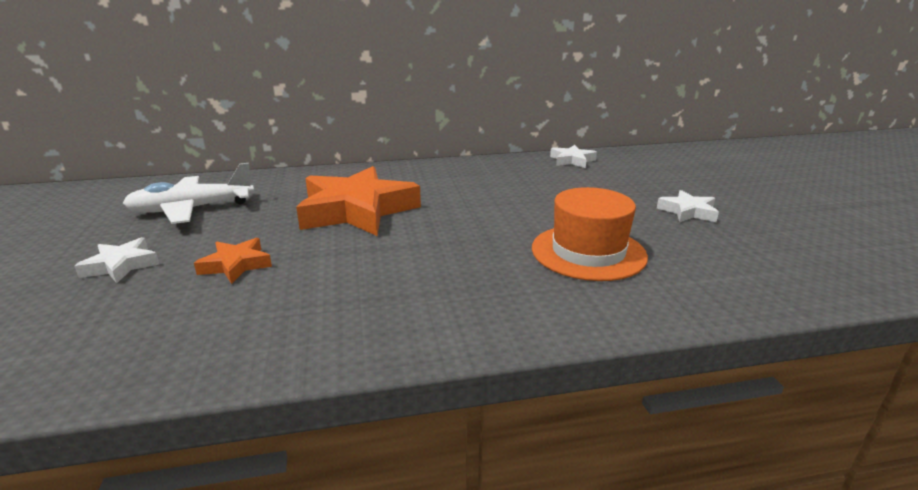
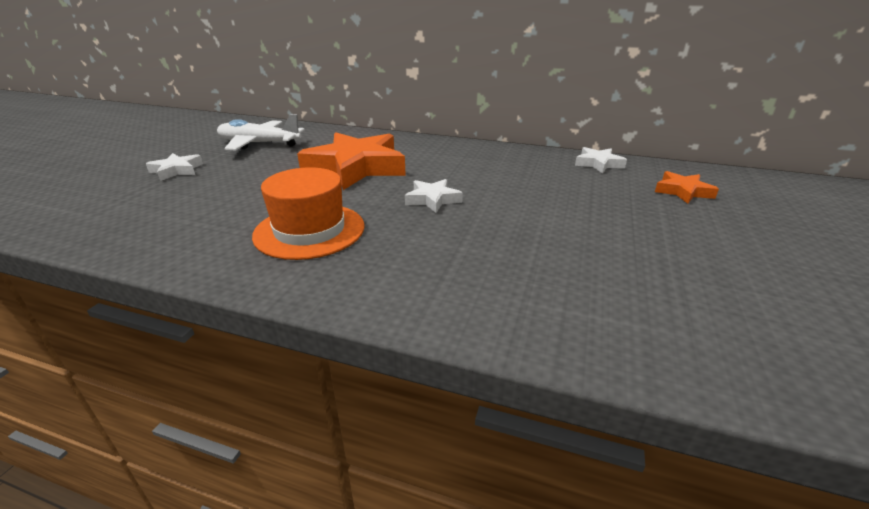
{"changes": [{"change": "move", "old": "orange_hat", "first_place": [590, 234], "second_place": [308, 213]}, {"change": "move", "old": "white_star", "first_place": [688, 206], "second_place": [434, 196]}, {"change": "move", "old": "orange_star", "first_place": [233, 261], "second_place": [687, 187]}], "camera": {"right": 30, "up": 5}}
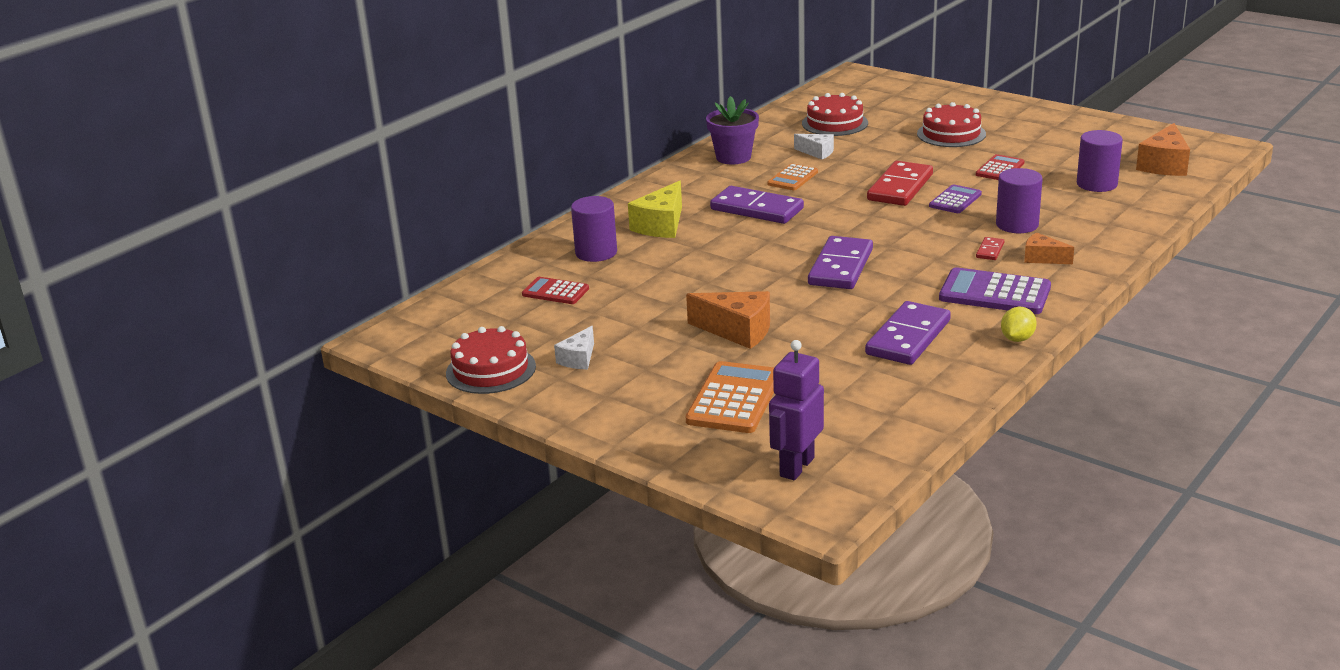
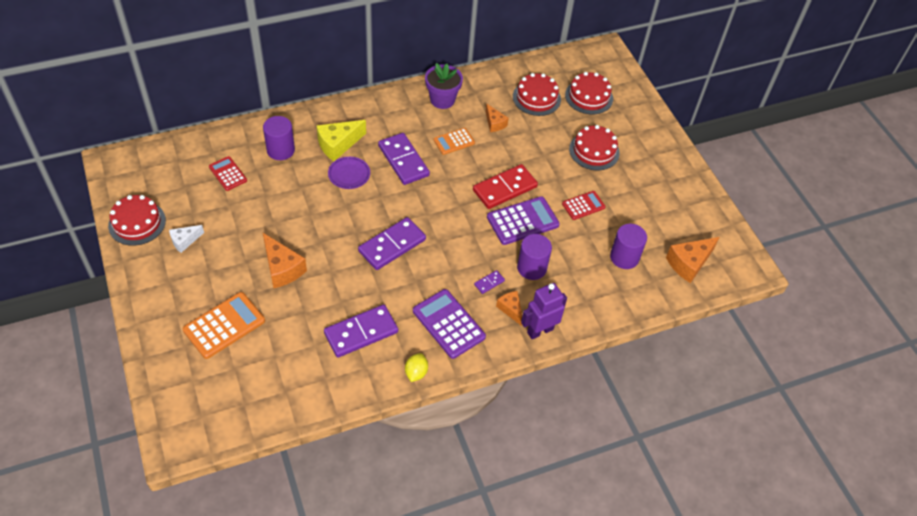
{"changes": [{"change": "recolor", "old": "white_cheese", "new": "orange_cheese", "first_place": [814, 146], "second_place": [497, 117]}, {"change": "resize", "old": "purple_calculator", "first_place": [955, 198], "second_place": [523, 220], "factor": 1.65}, {"change": "recolor", "old": "red_domino", "new": "purple_domino", "first_place": [990, 248], "second_place": [489, 282]}, {"change": "rotate", "old": "yellow_lemon", "first_place": [1019, 324], "second_place": [416, 367], "degrees": -45}, {"change": "move", "old": "purple_robot", "first_place": [796, 410], "second_place": [544, 311]}, {"change": "insert", "new": "red_cake", "second_place": [589, 93]}, {"change": "insert", "new": "purple_plate", "second_place": [349, 173]}], "camera": {"right": 25, "up": 25}}
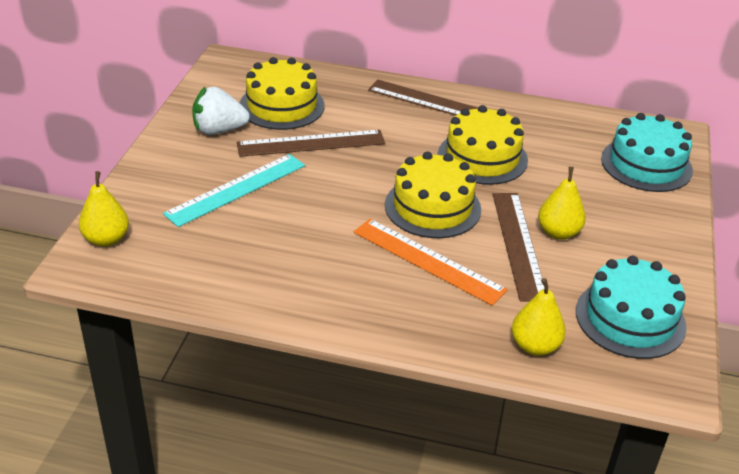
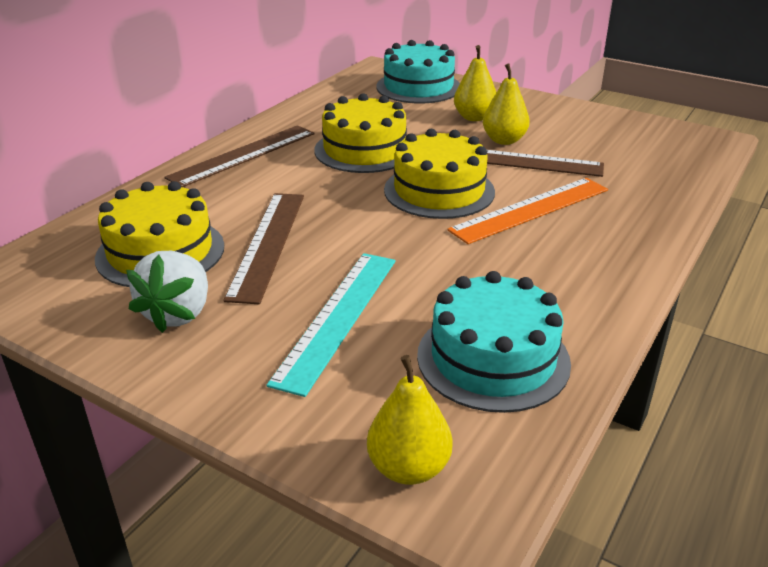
{"changes": [{"change": "rotate", "old": "turquoise_ruler", "first_place": [234, 190], "second_place": [330, 325], "degrees": 45}, {"change": "move", "old": "turquoise_cake", "first_place": [631, 307], "second_place": [494, 342]}, {"change": "move", "old": "yellow_pear", "first_place": [539, 317], "second_place": [475, 83]}], "camera": {"right": -70, "up": -5}}
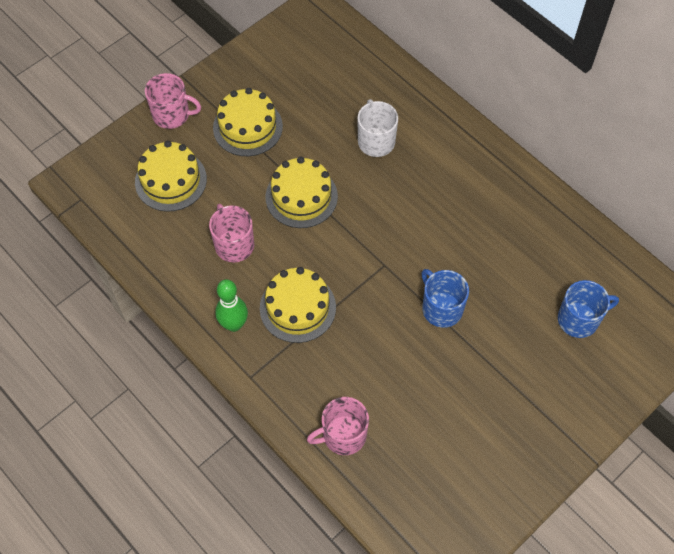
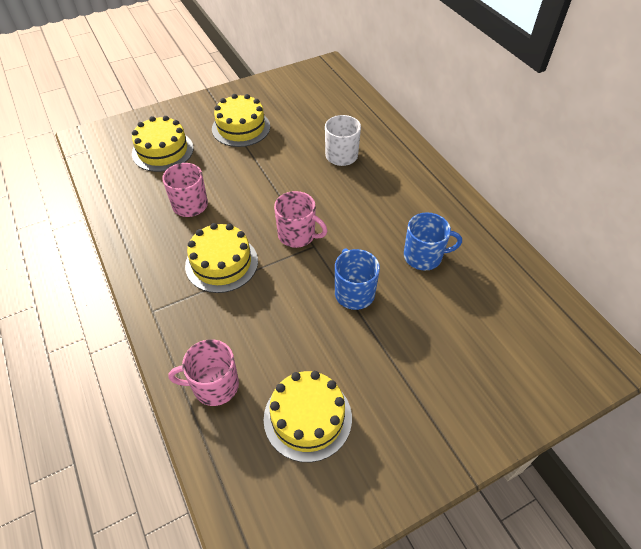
{"changes": [{"change": "move", "old": "pink_mug", "first_place": [173, 101], "second_place": [300, 219]}, {"change": "move", "old": "yellow_cake", "first_place": [302, 192], "second_place": [308, 416]}, {"change": "delete", "old": "green_bowling_pin", "first_place": [231, 305]}, {"change": "move", "old": "blue_mug", "first_place": [588, 309], "second_place": [433, 241]}], "camera": {"right": 15, "up": -10}}
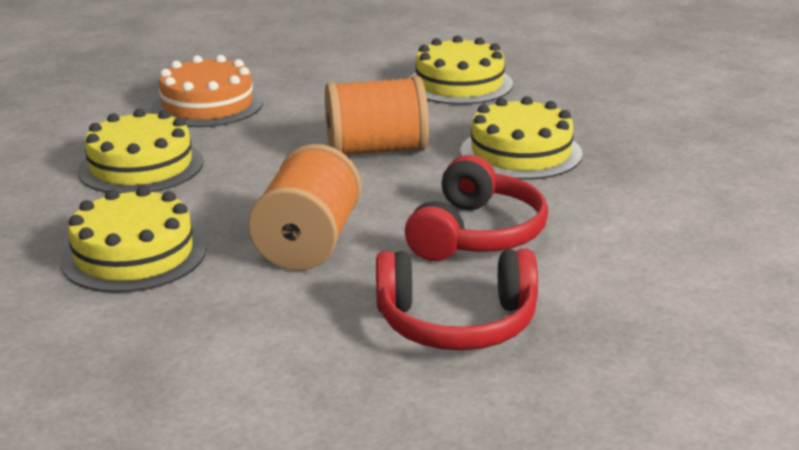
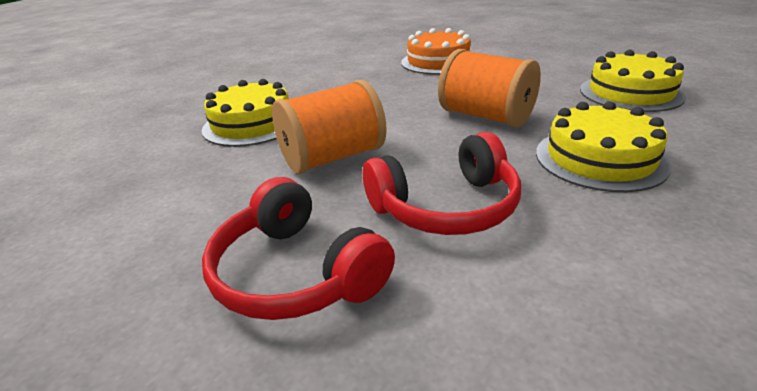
{"changes": [{"change": "delete", "old": "yellow_cake", "first_place": [140, 151]}], "camera": {"right": 50, "up": 5}}
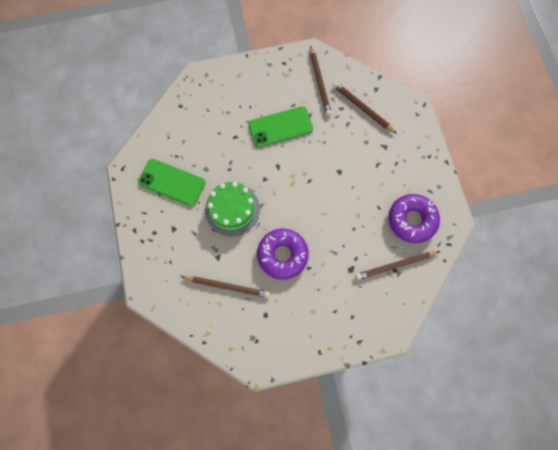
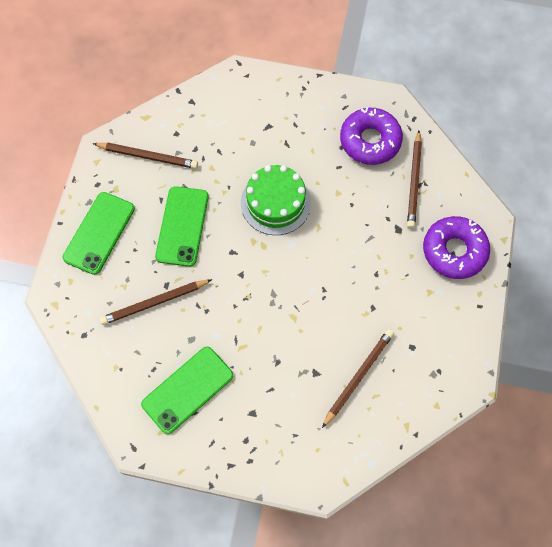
{"changes": [{"change": "move", "old": "brown_pencil", "first_place": [365, 108], "second_place": [156, 302]}, {"change": "move", "old": "green_cake", "first_place": [232, 209], "second_place": [276, 200]}, {"change": "move", "old": "purple_donut", "first_place": [283, 254], "second_place": [456, 247]}, {"change": "insert", "new": "green_phone", "second_place": [98, 233]}], "camera": {"right": -65, "up": -5}}
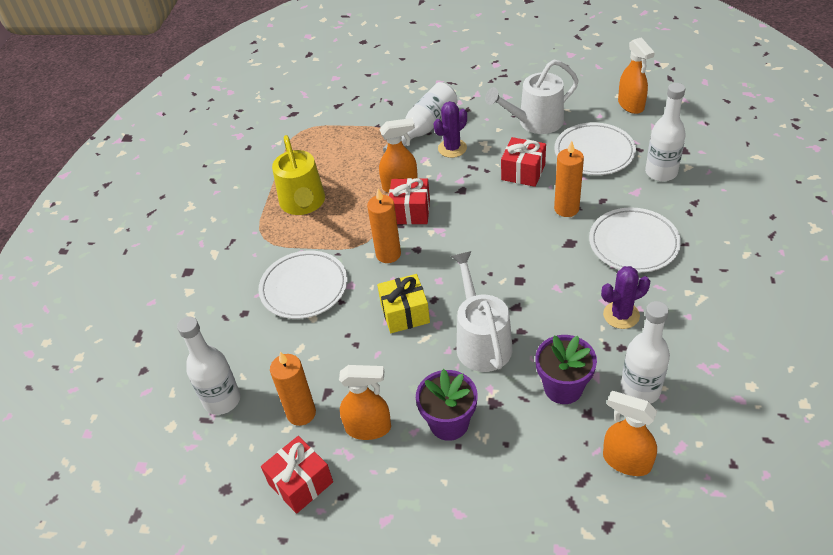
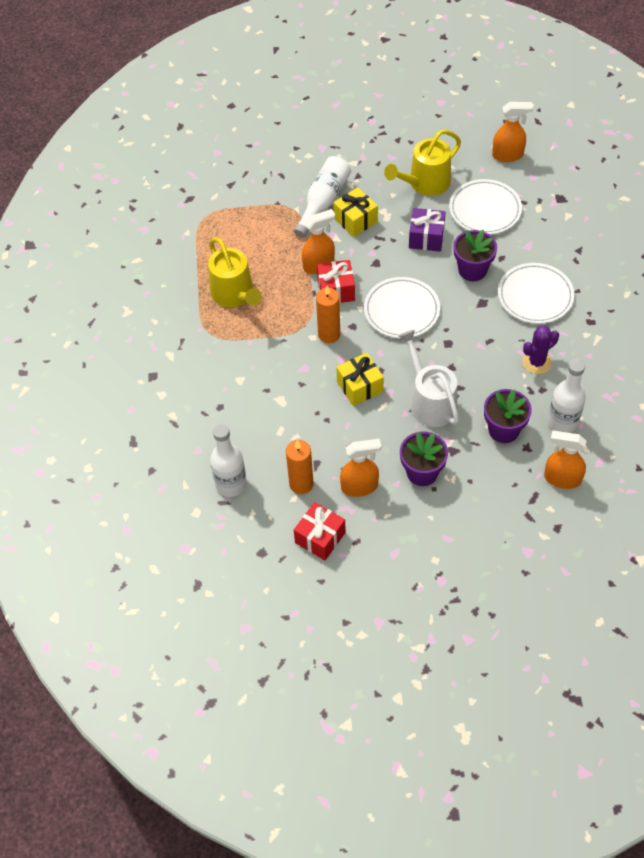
{"changes": [{"change": "rotate", "old": "orange_spray_bottle", "first_place": [636, 75], "second_place": [512, 132], "degrees": -60}, {"change": "recolor", "old": "white_watering_can", "new": "yellow_watering_can", "first_place": [532, 97], "second_place": [422, 163]}, {"change": "delete", "old": "white_bottle", "first_place": [665, 132]}, {"change": "replace", "old": "purple_cactus", "new": "yellow_gift", "first_place": [450, 129], "second_place": [355, 212]}, {"change": "recolor", "old": "red_gift", "new": "purple_gift", "first_place": [523, 162], "second_place": [427, 230]}, {"change": "replace", "old": "orange_candle", "new": "purple_flower_pot", "first_place": [569, 179], "second_place": [475, 255]}, {"change": "move", "old": "white_plate", "first_place": [303, 284], "second_place": [402, 307]}], "camera": {"right": -15, "up": 10}}
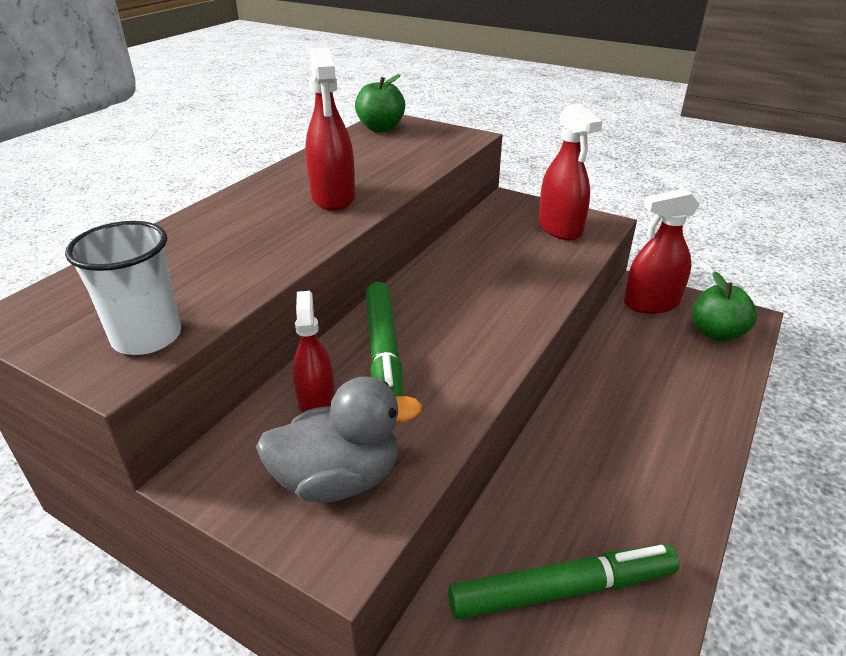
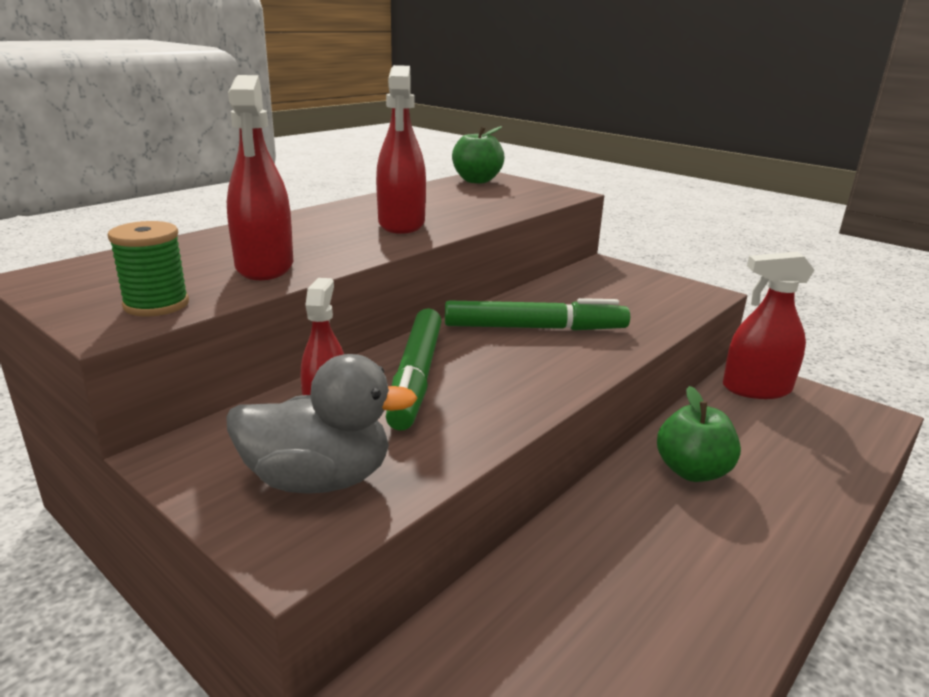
{"changes": [{"change": "move", "old": "red_spray_bottle", "first_place": [570, 172], "second_place": [260, 177]}, {"change": "replace", "old": "white_cup", "new": "green_spool", "first_place": [123, 288], "second_place": [148, 269]}, {"change": "move", "old": "green_apple", "first_place": [724, 306], "second_place": [699, 434]}, {"change": "move", "old": "green_marker", "first_place": [564, 582], "second_place": [537, 314]}], "camera": {"right": 10, "up": -10}}
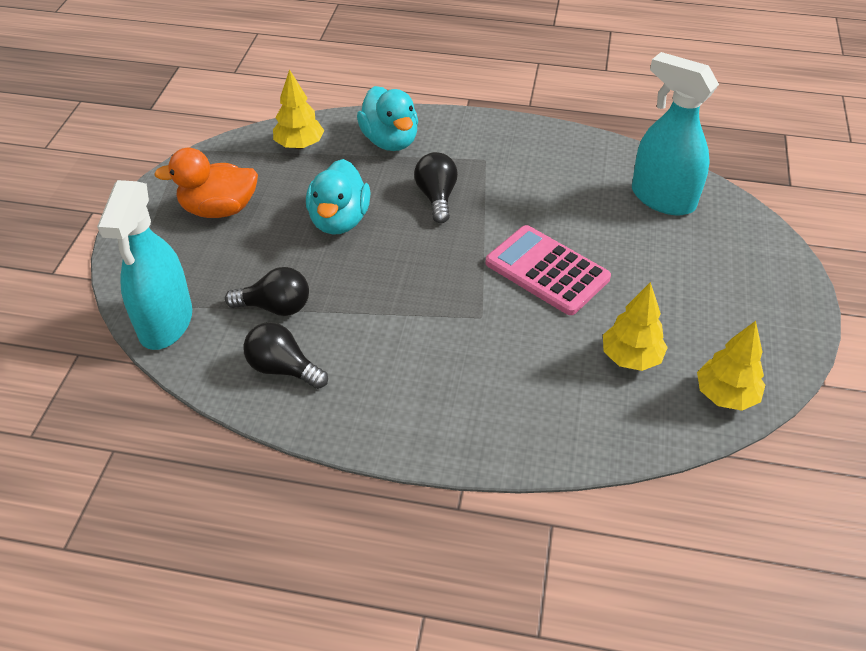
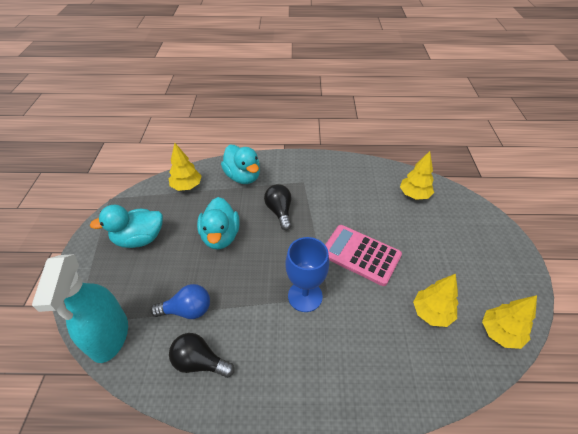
{"changes": [{"change": "replace", "old": "turquoise_spray_bottle", "new": "yellow_tree", "first_place": [675, 134], "second_place": [417, 175]}, {"change": "recolor", "old": "orange_duck", "new": "turquoise_duck", "first_place": [206, 183], "second_place": [126, 226]}, {"change": "recolor", "old": "black_light_bulb", "new": "blue_light_bulb", "first_place": [267, 291], "second_place": [180, 301]}, {"change": "insert", "new": "blue_goblet", "second_place": [307, 274]}], "camera": {"right": -10, "up": 0}}
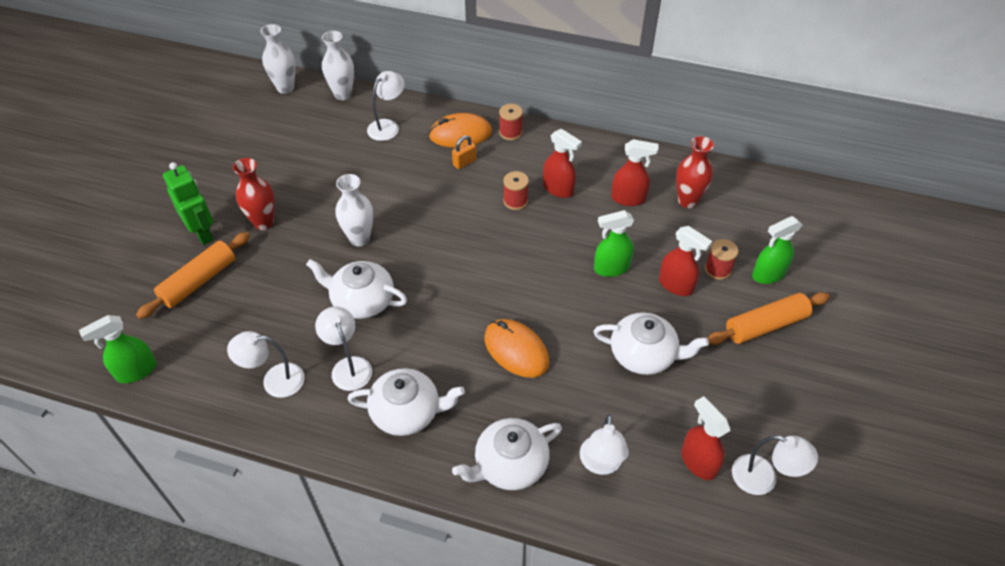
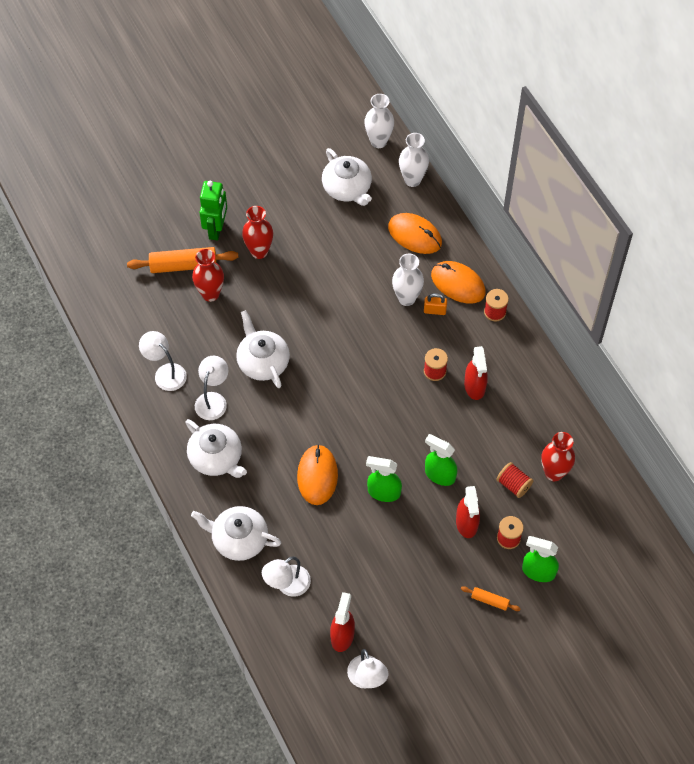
{"changes": [{"change": "replace", "old": "white_lamp", "new": "orange_mouse", "first_place": [386, 106], "second_place": [415, 233]}, {"change": "delete", "old": "red_spray_bottle", "first_place": [634, 172]}, {"change": "move", "old": "white_vase", "first_place": [354, 210], "second_place": [408, 279]}, {"change": "resize", "old": "orange_rolling_pin", "first_place": [769, 318], "second_place": [490, 598], "factor": 0.51}, {"change": "move", "old": "white_teapot", "first_place": [651, 344], "second_place": [347, 177]}, {"change": "move", "old": "green_spray_bottle", "first_place": [118, 349], "second_place": [384, 479]}, {"change": "insert", "new": "red_vase", "second_place": [208, 275]}, {"change": "insert", "new": "red_spool", "second_place": [514, 480]}], "camera": {"right": 45, "up": 10}}
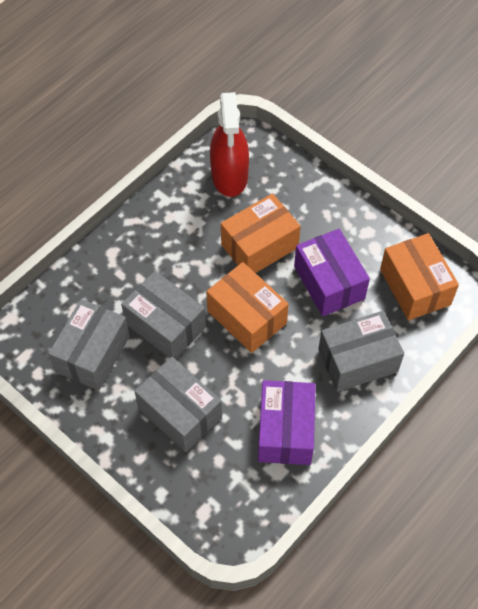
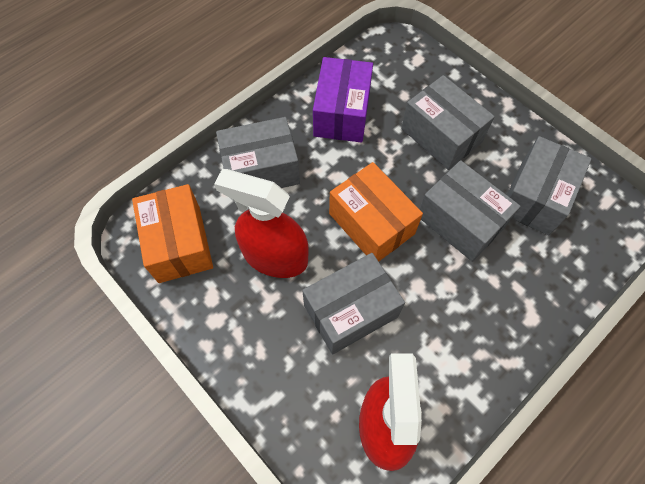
{"changes": [{"change": "recolor", "old": "orange_box", "new": "grey_box", "first_place": [261, 233], "second_place": [353, 303]}, {"change": "replace", "old": "purple_box", "new": "red_spray_bottle", "first_place": [332, 272], "second_place": [261, 223]}], "camera": {"right": -175, "up": 5}}
